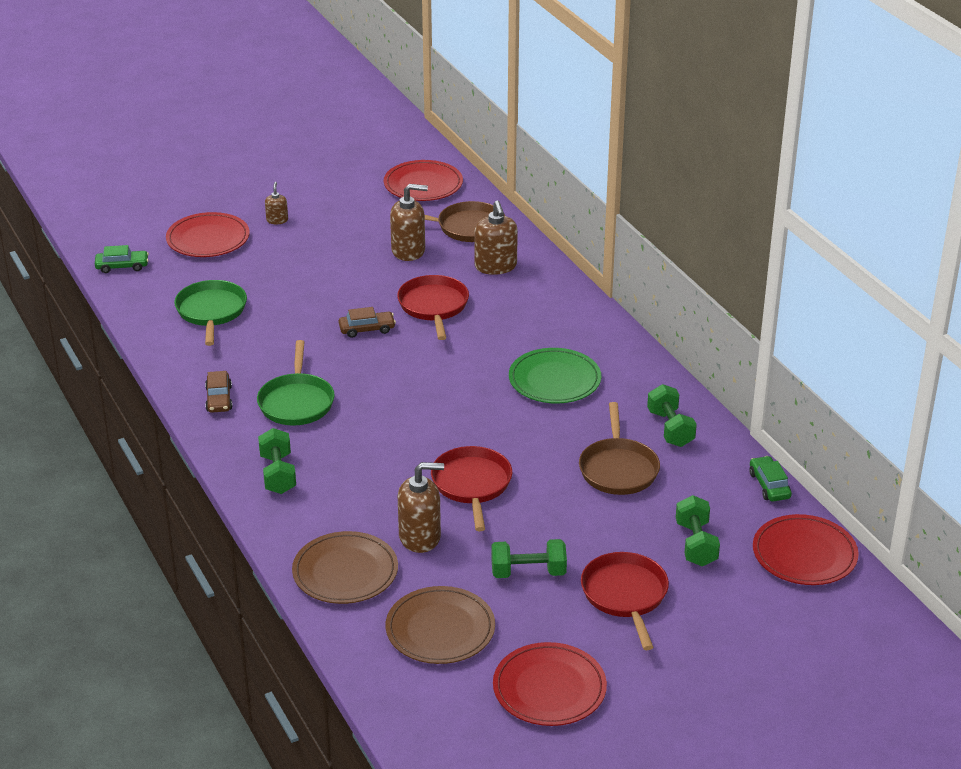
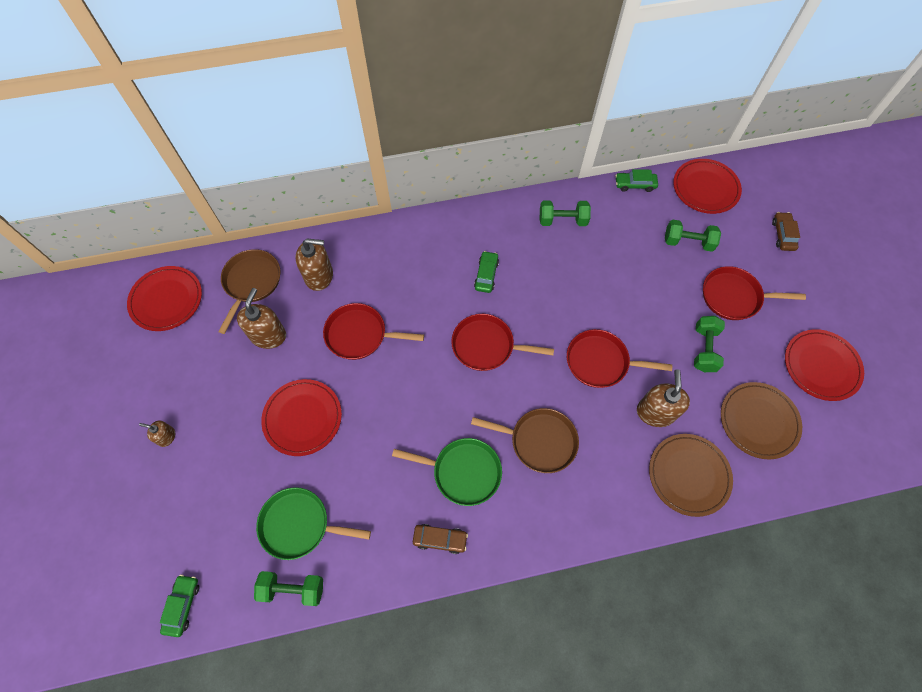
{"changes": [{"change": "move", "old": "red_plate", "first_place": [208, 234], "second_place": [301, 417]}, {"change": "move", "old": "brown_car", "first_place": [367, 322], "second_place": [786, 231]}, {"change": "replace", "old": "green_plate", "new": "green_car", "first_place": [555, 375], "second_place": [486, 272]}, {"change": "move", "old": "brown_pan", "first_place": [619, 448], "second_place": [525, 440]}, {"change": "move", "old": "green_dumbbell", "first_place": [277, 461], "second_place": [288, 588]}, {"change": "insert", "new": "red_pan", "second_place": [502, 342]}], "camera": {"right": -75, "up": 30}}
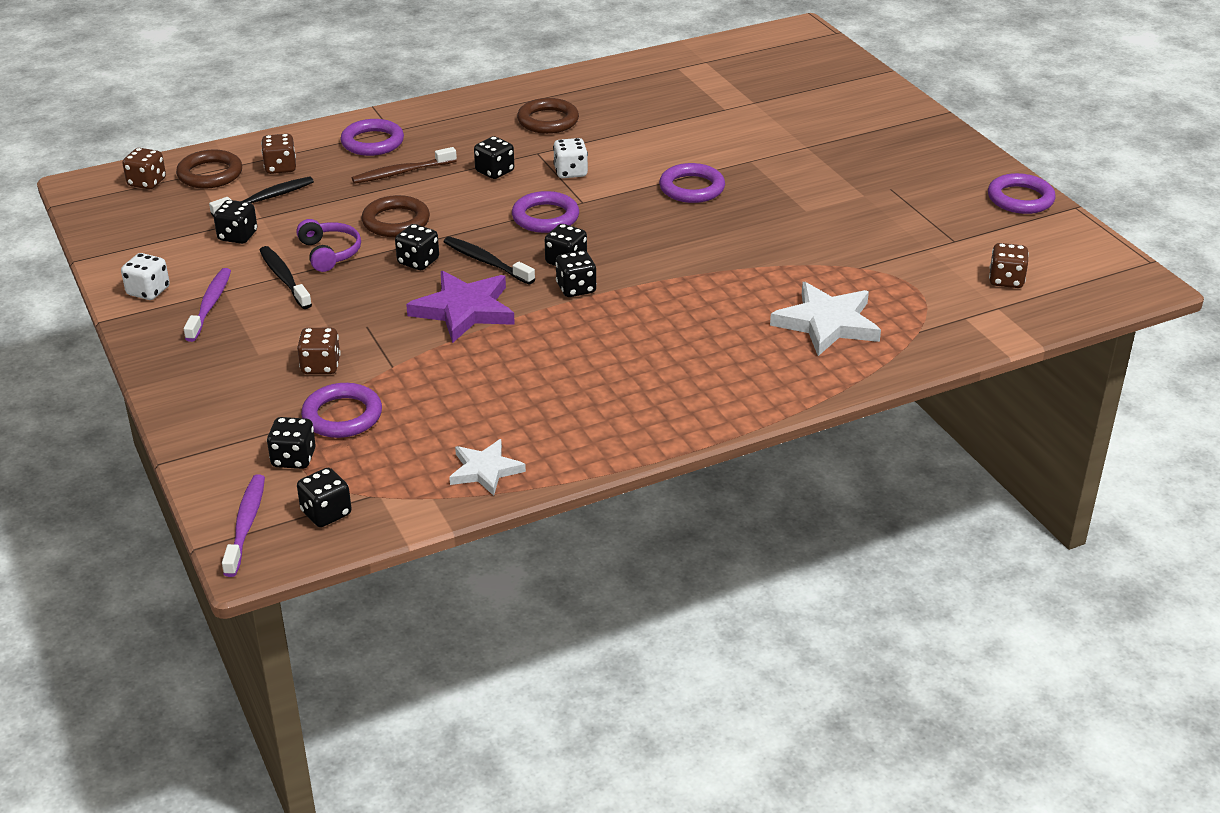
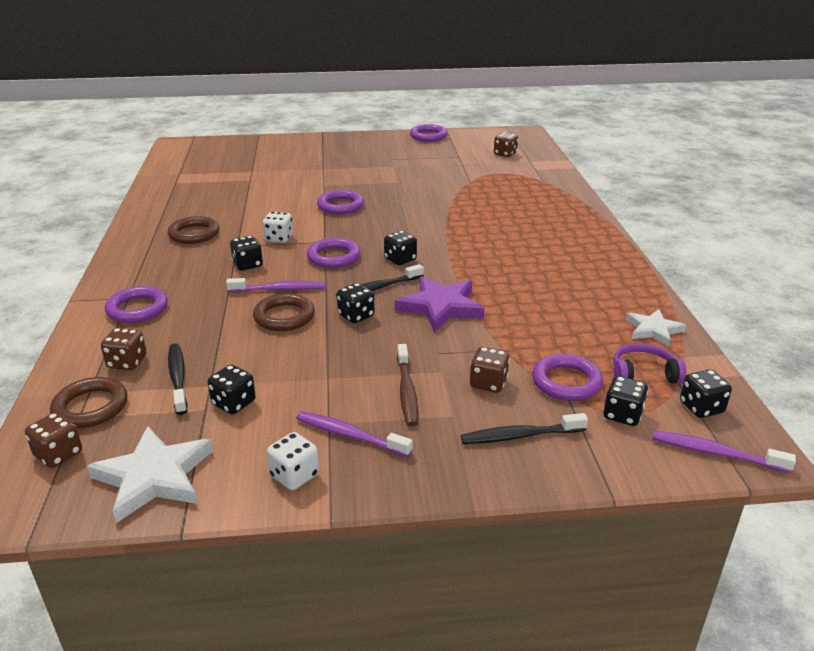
{"changes": [{"change": "move", "old": "brown_toothbrush", "first_place": [404, 165], "second_place": [407, 385]}, {"change": "move", "old": "purple_headphones", "first_place": [328, 245], "second_place": [650, 363]}, {"change": "move", "old": "black_toothbrush", "first_place": [285, 277], "second_place": [524, 428]}, {"change": "delete", "old": "black_dice", "first_place": [576, 274]}, {"change": "move", "old": "white_star", "first_place": [825, 319], "second_place": [150, 474]}, {"change": "insert", "new": "purple_toothbrush", "second_place": [275, 285]}], "camera": {"right": -70, "up": -5}}
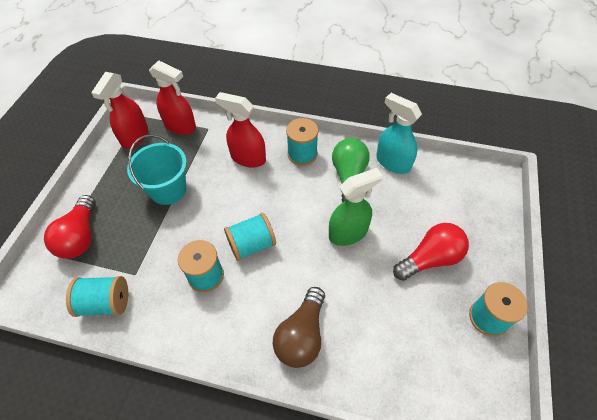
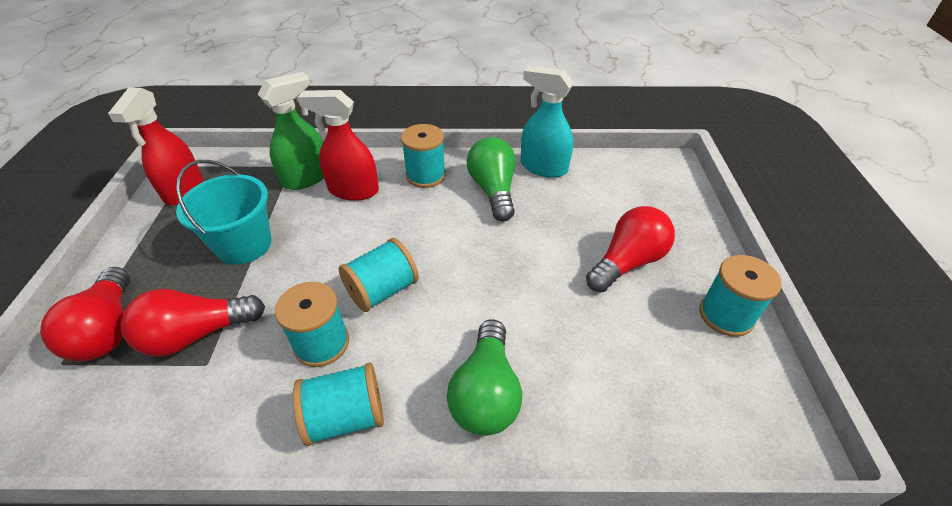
{"changes": [{"change": "delete", "old": "red_spray_bottle", "first_place": [172, 97]}, {"change": "move", "old": "green_spray_bottle", "first_place": [356, 207], "second_place": [291, 131]}, {"change": "move", "old": "turquoise_spool", "first_place": [97, 296], "second_place": [338, 404]}, {"change": "recolor", "old": "brown_light_bulb", "new": "green_light_bulb", "first_place": [299, 327], "second_place": [484, 377]}, {"change": "insert", "new": "red_light_bulb", "second_place": [193, 323]}], "camera": {"right": -15, "up": -10}}
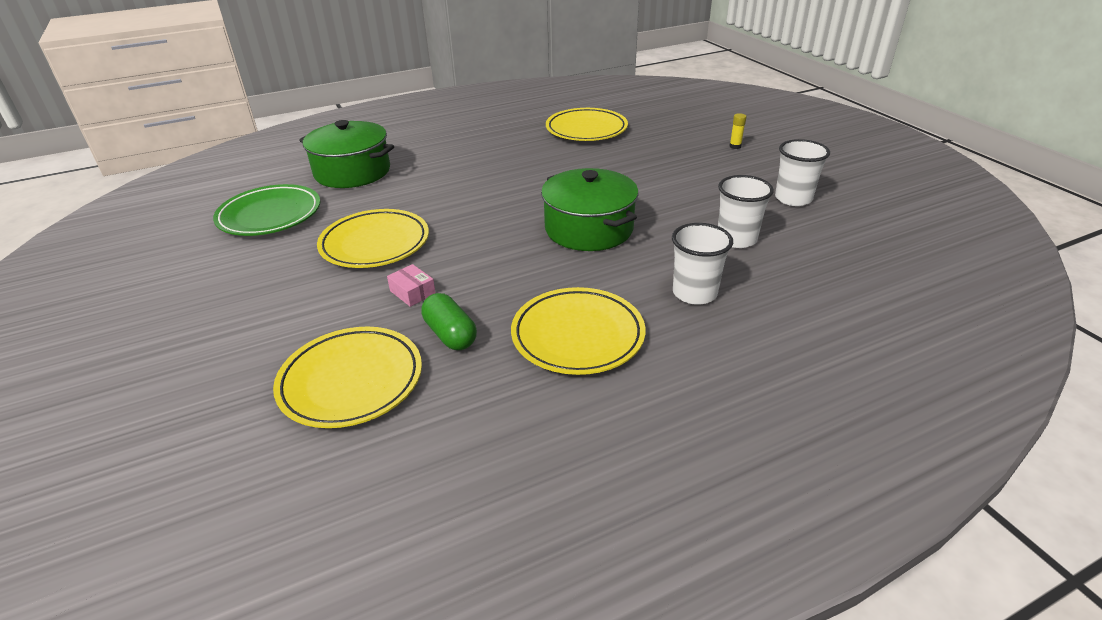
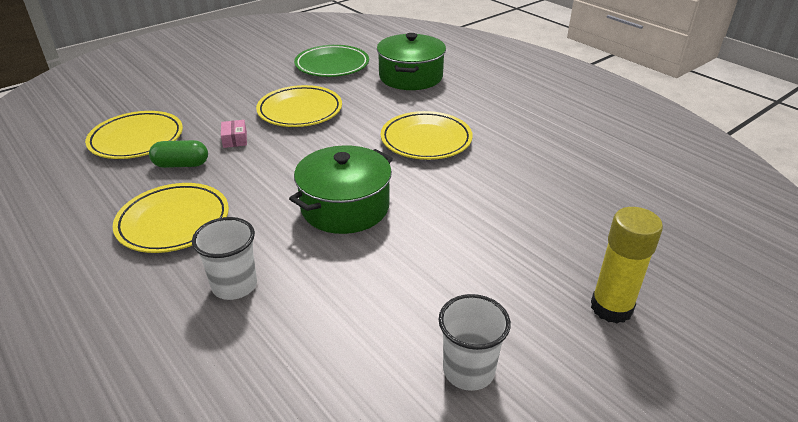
{"changes": [{"change": "move", "old": "yellow_plate", "first_place": [587, 124], "second_place": [427, 135]}, {"change": "resize", "old": "yellow_glue_stick", "first_place": [737, 131], "second_place": [627, 265], "factor": 2.36}, {"change": "delete", "old": "white_cup", "first_place": [746, 211]}, {"change": "rotate", "old": "pink_box", "first_place": [411, 285], "second_place": [234, 134], "degrees": -45}, {"change": "rotate", "old": "green_capsule", "first_place": [449, 321], "second_place": [178, 154], "degrees": 45}], "camera": {"right": 75, "up": 0}}
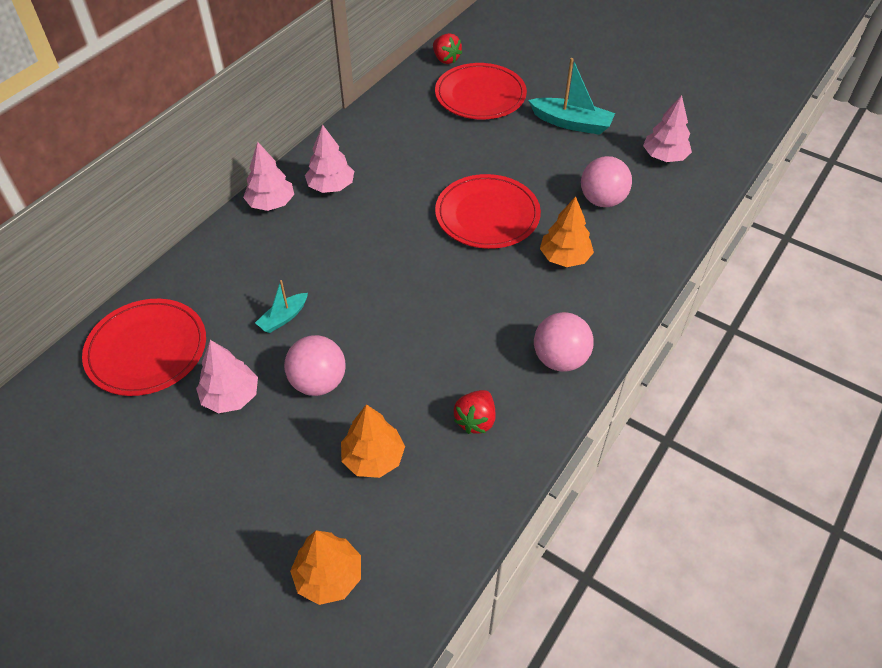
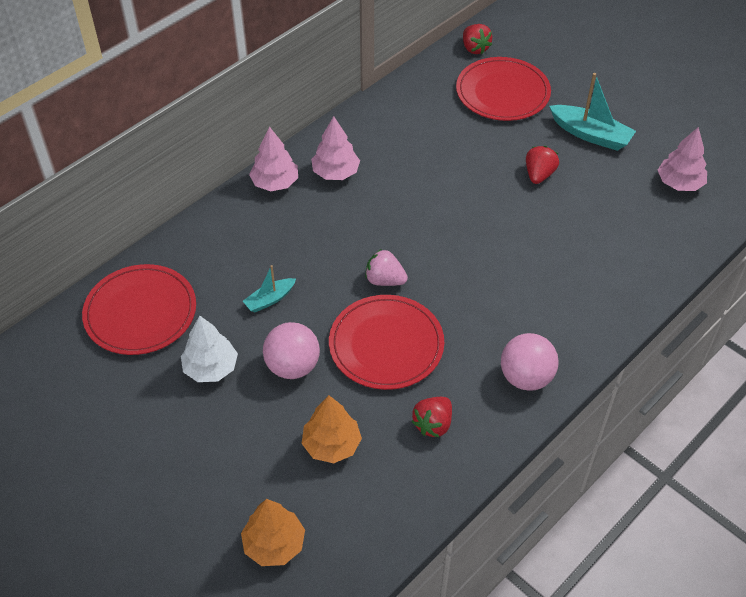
{"changes": [{"change": "delete", "old": "pink_ball", "first_place": [606, 181]}, {"change": "move", "old": "red_plate", "first_place": [488, 211], "second_place": [386, 342]}, {"change": "delete", "old": "orange_tree", "first_place": [567, 231]}, {"change": "recolor", "old": "pink_tree", "new": "white_tree", "first_place": [227, 376], "second_place": [209, 349]}, {"change": "insert", "new": "red_strawberry", "second_place": [542, 165]}, {"change": "insert", "new": "pink_strawberry", "second_place": [386, 267]}], "camera": {"right": 10, "up": 0}}
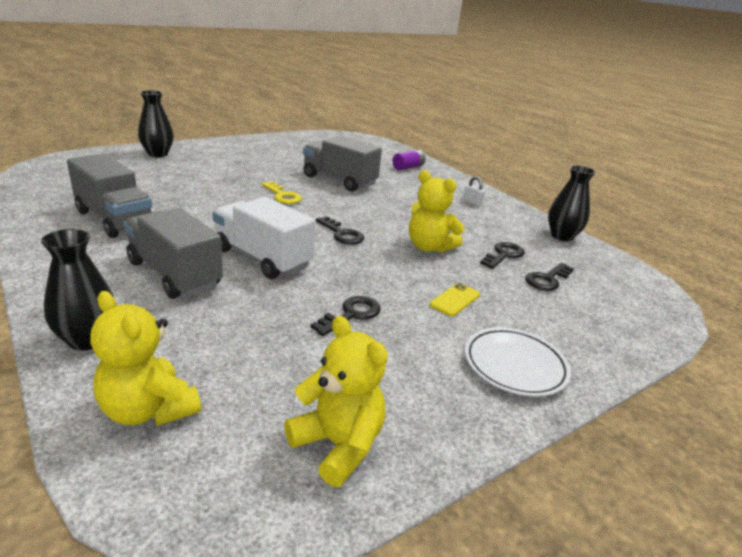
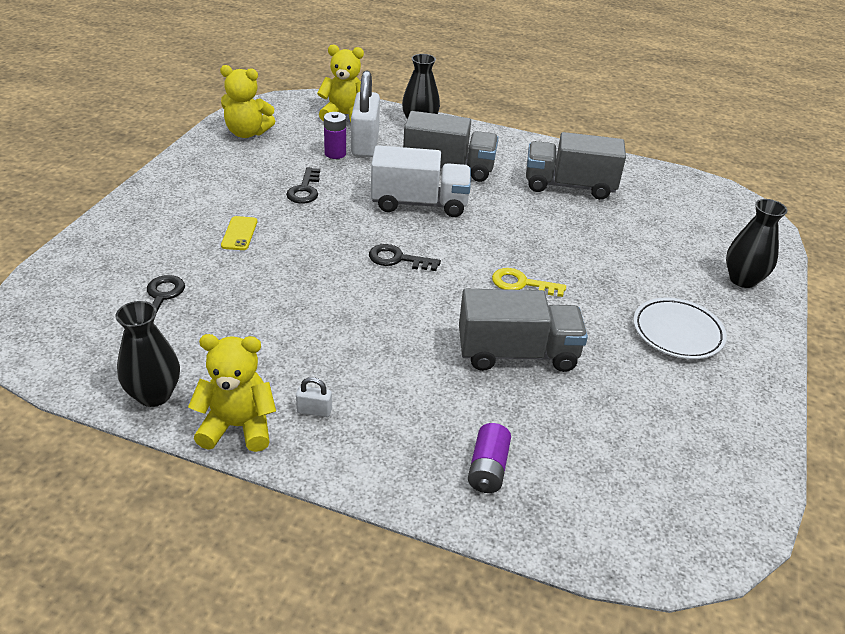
{"changes": [{"change": "move", "old": "yellow_teddy_bear", "first_place": [436, 211], "second_place": [232, 393]}, {"change": "delete", "old": "black_key", "first_place": [502, 255]}, {"change": "move", "old": "white_plate", "first_place": [518, 362], "second_place": [680, 328]}, {"change": "insert", "new": "white_padlock", "second_place": [365, 114]}, {"change": "insert", "new": "purple_battery", "second_place": [335, 135]}], "camera": {"right": 145, "up": 10}}
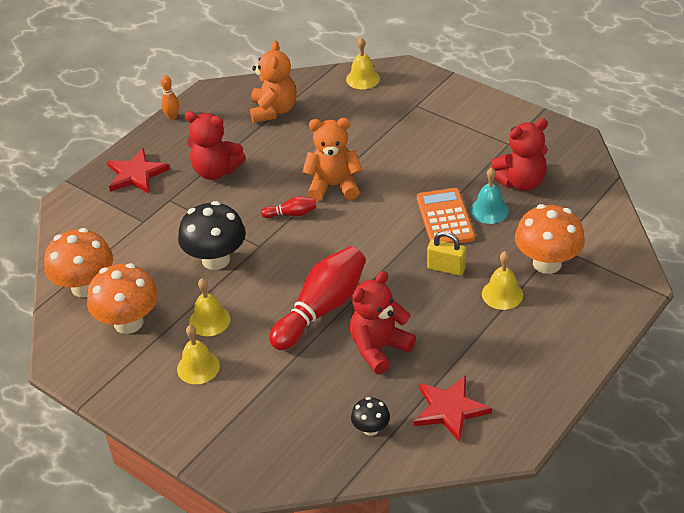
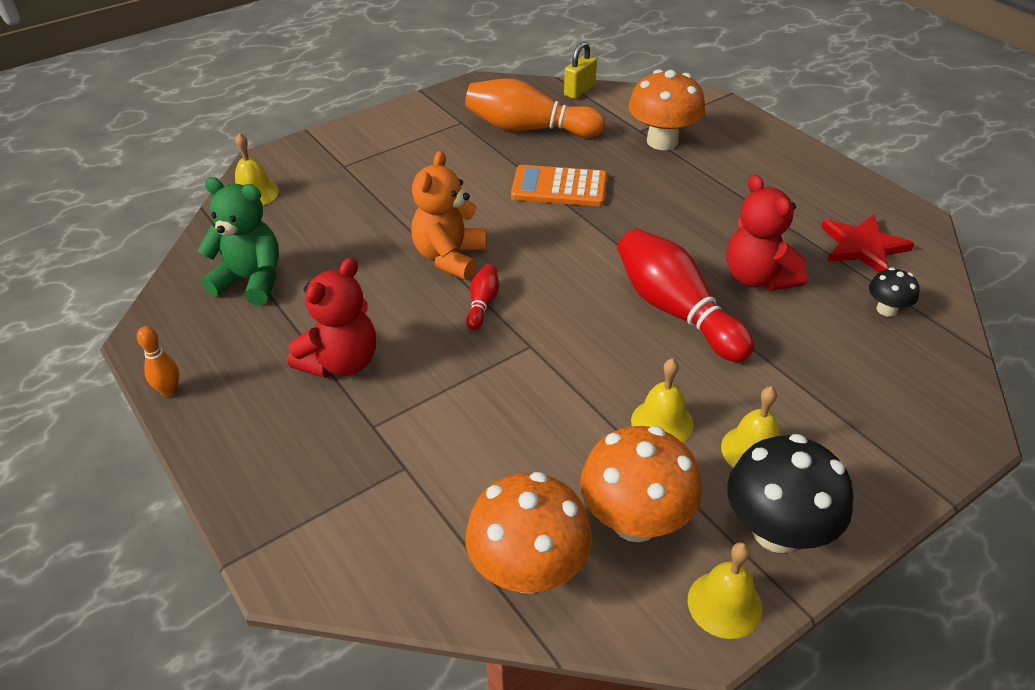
{"changes": [{"change": "recolor", "old": "orange_teddy_bear", "new": "green_teddy_bear", "first_place": [273, 81], "second_place": [238, 241]}, {"change": "replace", "old": "red_teddy_bear", "new": "orange_bowling_pin", "first_place": [518, 154], "second_place": [535, 108]}, {"change": "delete", "old": "red_star", "first_place": [138, 171]}, {"change": "delete", "old": "turquoise_bell", "first_place": [489, 195]}, {"change": "move", "old": "black_mushroom", "first_place": [212, 235], "second_place": [790, 493]}, {"change": "move", "old": "yellow_padlock", "first_place": [446, 253], "second_place": [580, 70]}, {"change": "move", "old": "yellow_bell", "first_place": [502, 280], "second_place": [725, 590]}], "camera": {"right": -75, "up": 0}}
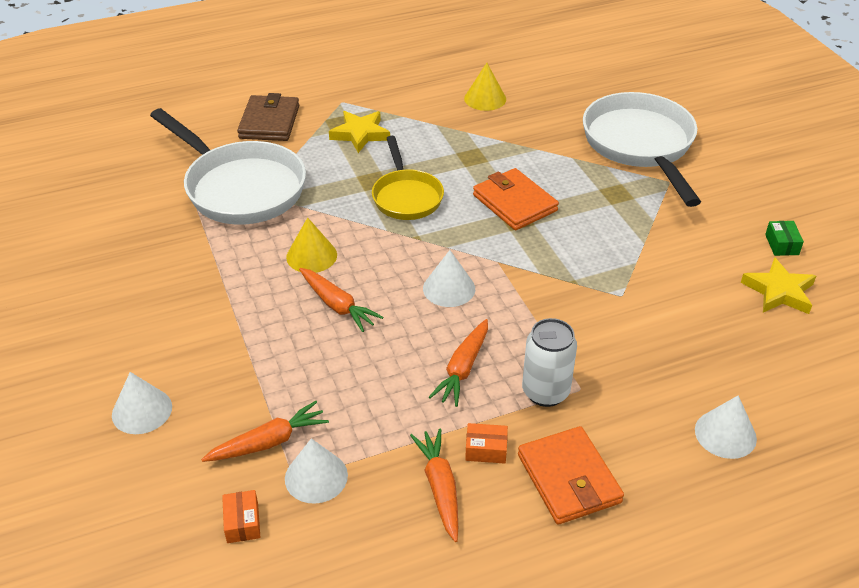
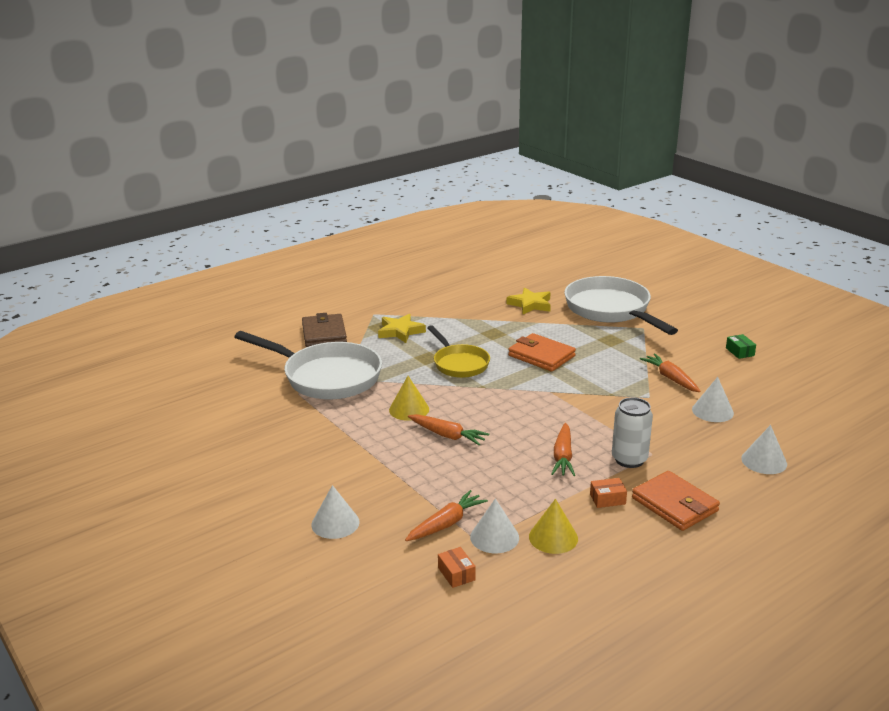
{"changes": [{"change": "move", "old": "yellow_cone", "first_place": [485, 87], "second_place": [553, 526]}, {"change": "move", "old": "white_cone", "first_place": [449, 278], "second_place": [713, 399]}, {"change": "move", "old": "yellow_star", "first_place": [778, 285], "second_place": [529, 300]}, {"change": "move", "old": "orange_carrot", "first_place": [434, 485], "second_place": [670, 373]}], "camera": {"right": -15, "up": -15}}
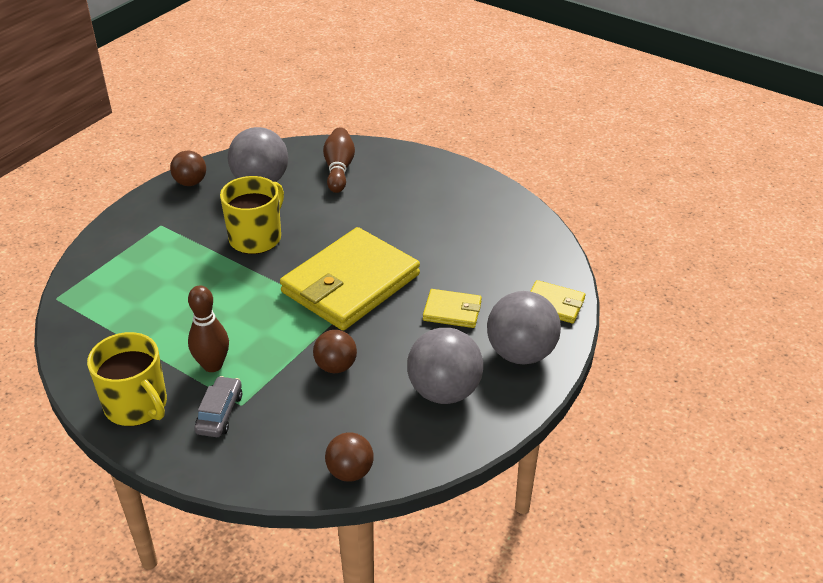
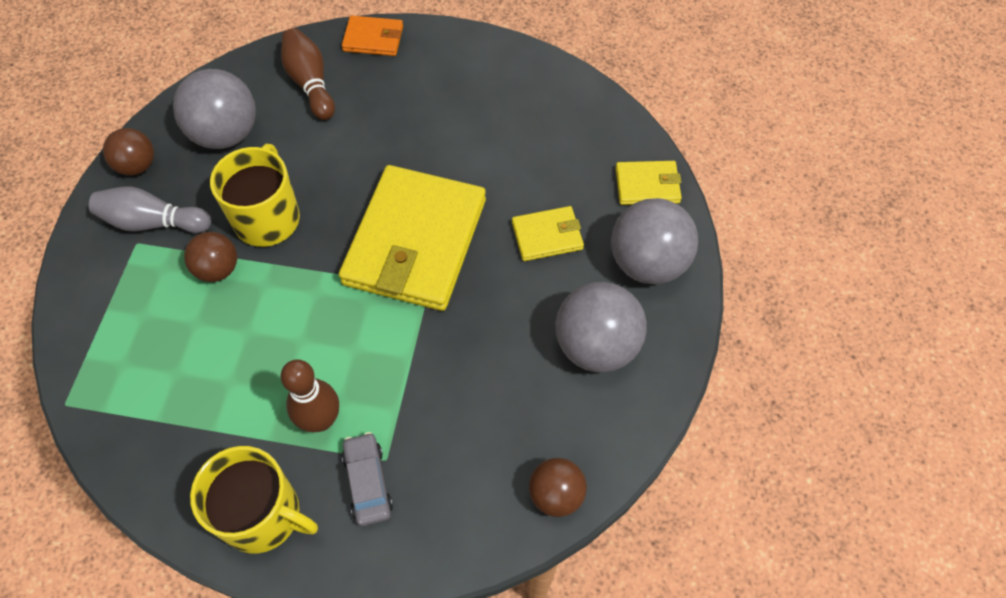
{"changes": [{"change": "move", "old": "brown_ball", "first_place": [335, 351], "second_place": [210, 257]}, {"change": "insert", "new": "orange_wallet", "second_place": [372, 35]}, {"change": "insert", "new": "grey_bowling_pin", "second_place": [150, 210]}], "camera": {"right": -25, "up": 20}}
